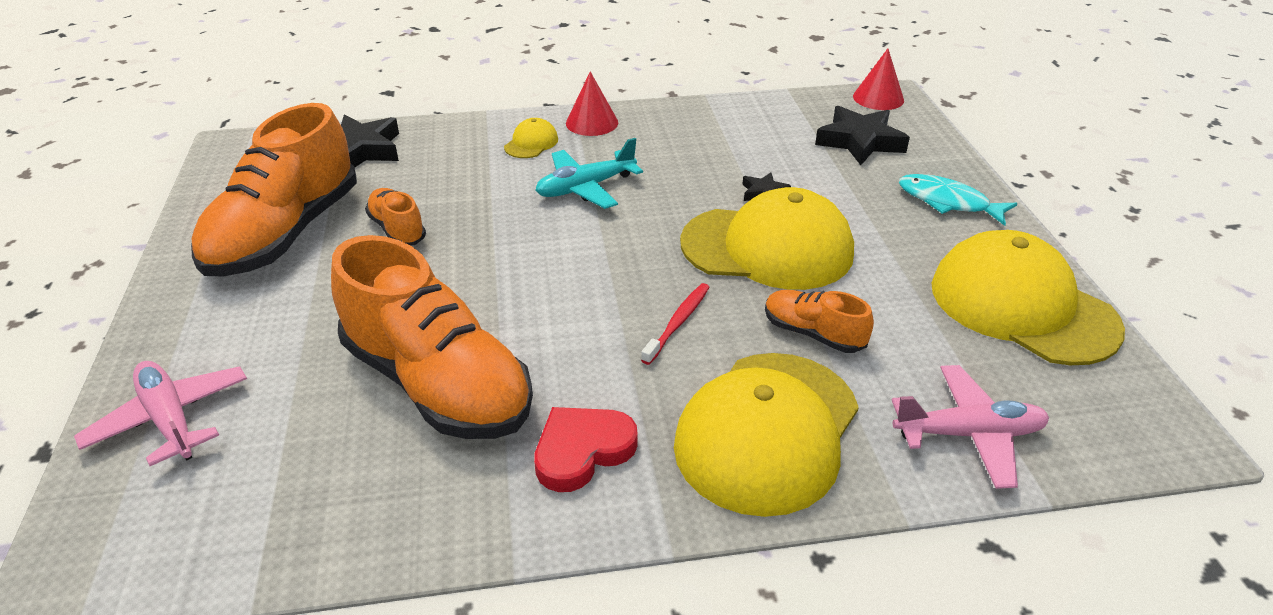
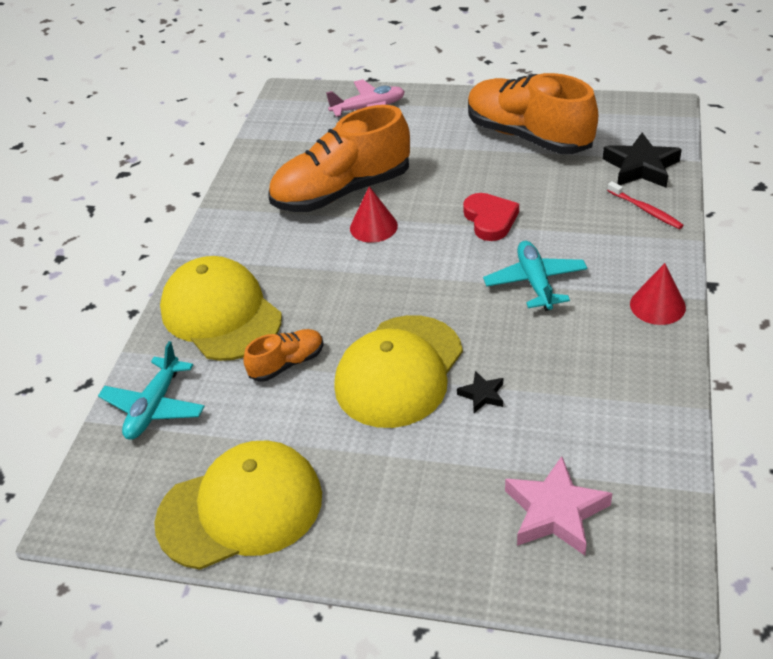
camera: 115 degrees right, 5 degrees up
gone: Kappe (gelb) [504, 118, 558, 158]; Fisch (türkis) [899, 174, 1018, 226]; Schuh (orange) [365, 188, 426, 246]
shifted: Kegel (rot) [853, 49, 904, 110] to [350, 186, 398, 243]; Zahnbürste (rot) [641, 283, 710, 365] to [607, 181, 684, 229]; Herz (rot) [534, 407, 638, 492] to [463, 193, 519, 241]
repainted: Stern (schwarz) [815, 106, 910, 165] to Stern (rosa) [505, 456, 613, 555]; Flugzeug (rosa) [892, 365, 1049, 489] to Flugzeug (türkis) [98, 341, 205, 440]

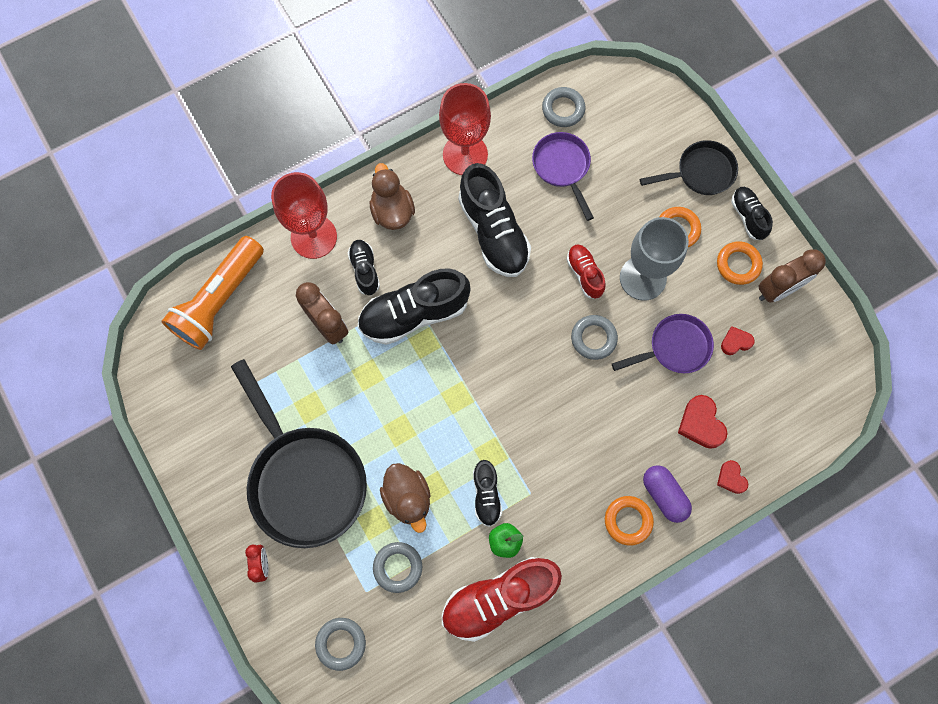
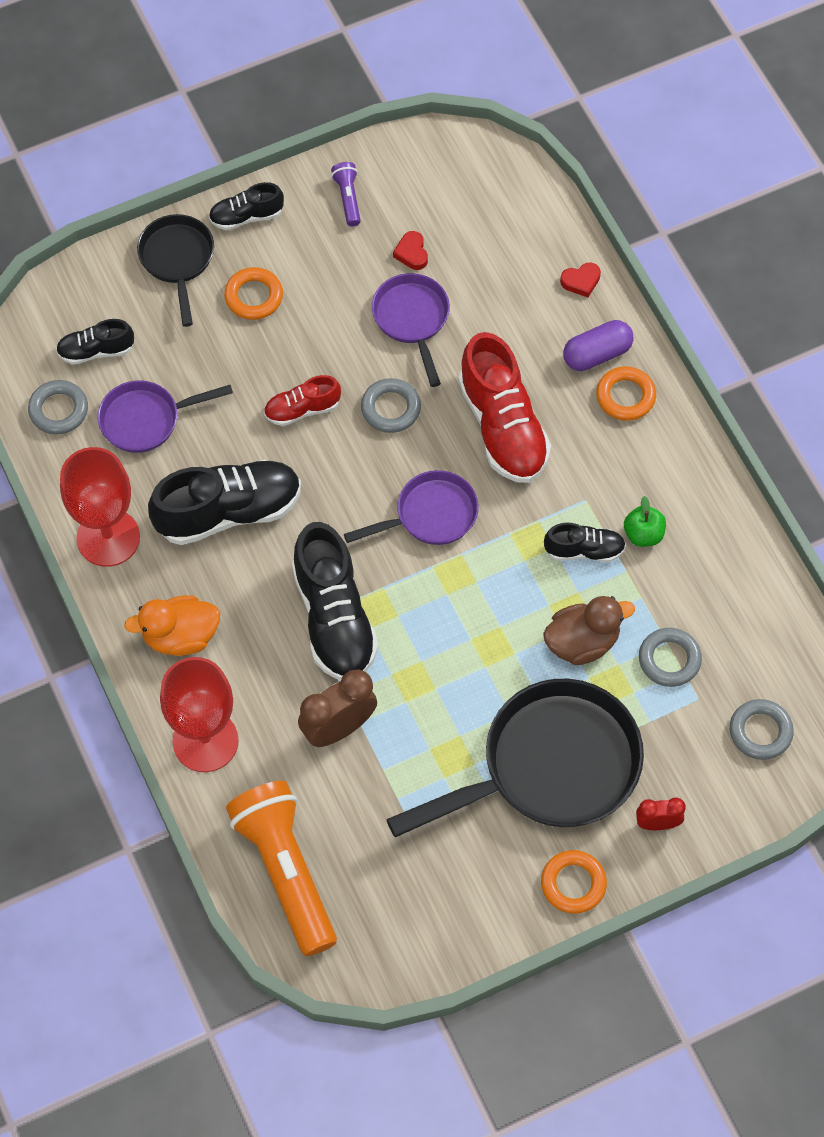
camera: 85 degrees left, 10 degrees down
gone: Kelch (grau) [620, 217, 689, 301]; Herz (rot) [678, 395, 728, 449]
new: Pfanne (lila) [344, 470, 479, 545]
shifted: Schuh (schwarz) [347, 240, 380, 296] to [56, 319, 134, 365]; Ring (orange) [717, 241, 763, 285] to [541, 850, 607, 914]; Schuh (rot) [442, 557, 562, 642] to [458, 332, 551, 483]
swapped: Wecker (braun) [758, 249, 826, 303] to Taschenlampe (lila) [331, 162, 361, 226]
repainted: Ente (braun) [370, 163, 415, 230] to Ente (orange) [124, 595, 220, 656]
rotated: Taschenlampe (orange) [161, 236, 264, 350] = [226, 781, 337, 956] 150 degrees counterclockwise

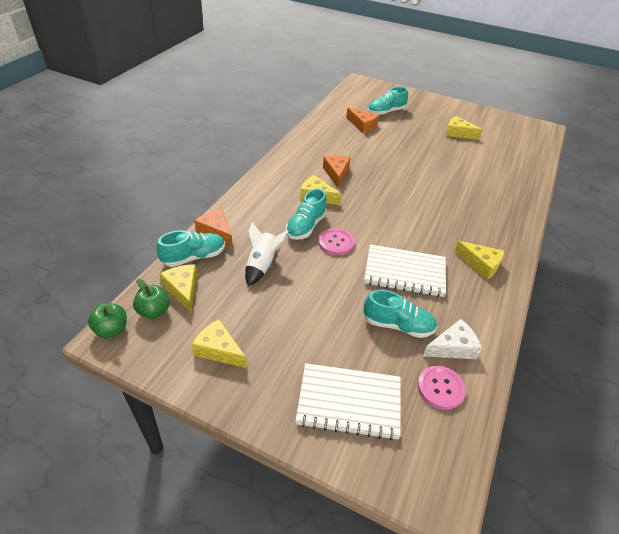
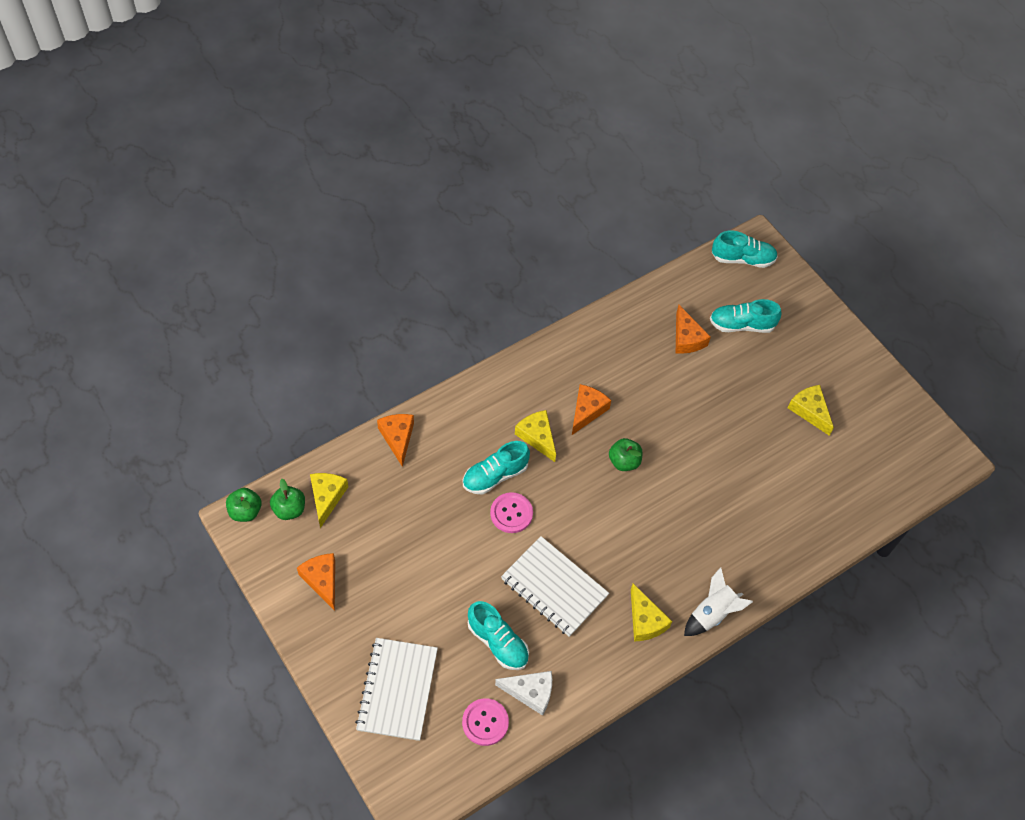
camera: 30 degrees right, 15 degrees up
new: Apfel (grün) [609, 438, 642, 471]
shifted: Rakete (weiß) [245, 222, 288, 286] to [684, 567, 753, 636]; Schuh (türkis) [157, 230, 225, 267] to [712, 231, 778, 268]
repainted: Käse (gelb) [191, 319, 247, 368] to Käse (orange) [297, 553, 335, 611]
rotated: Notizbuch (weiß) [295, 363, 401, 440] = [355, 638, 438, 741] 60 degrees clockwise

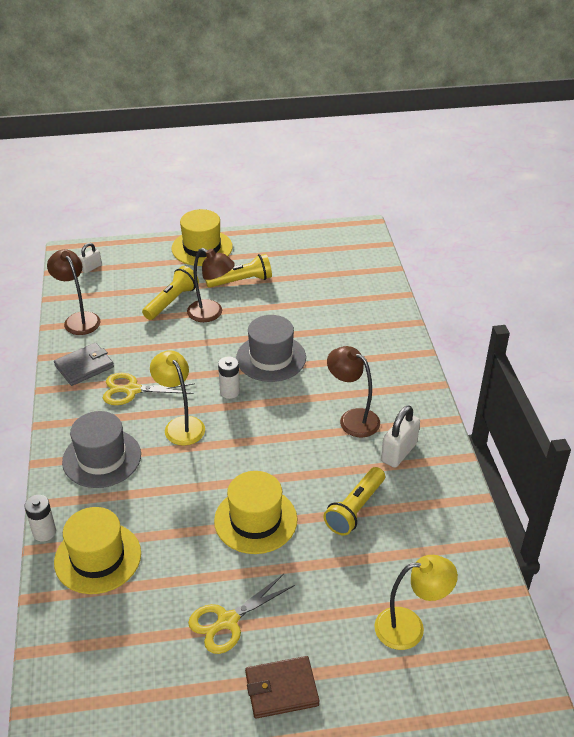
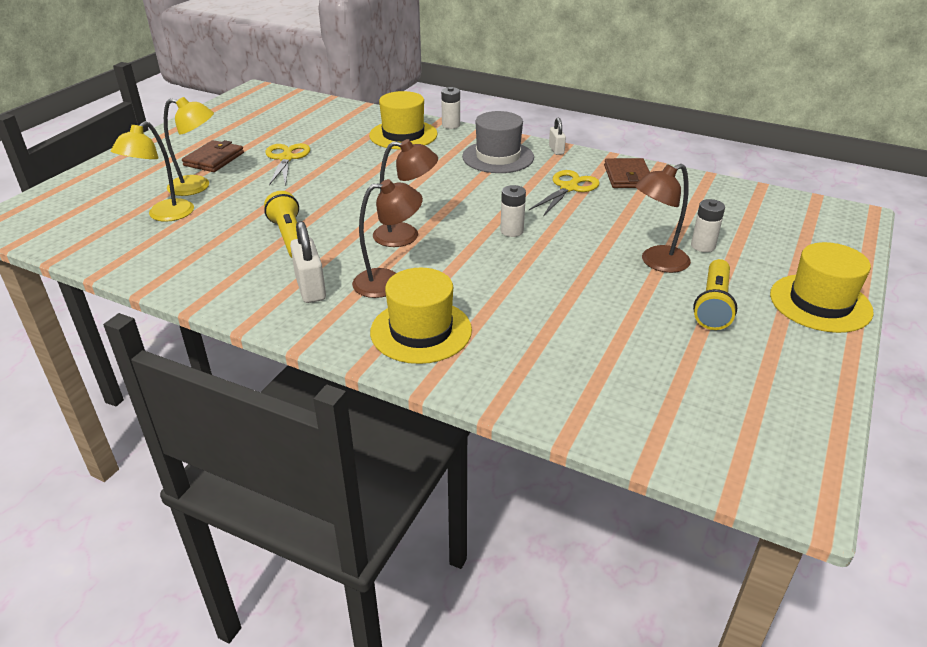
camera: 125 degrees right, 5 degrees down
gone: Hut (grau) [236, 315, 306, 382]
shifted: Vorhängeschloss (weiß) [79, 243, 102, 273] to [549, 117, 566, 155]; Lampe (braun) [47, 249, 100, 335] to [373, 139, 438, 247]; Lampe (gelb) [150, 350, 205, 446] to [164, 97, 214, 196]; Hut (gelb) [214, 471, 297, 554] to [370, 268, 472, 364]
swapped: Taschenlampe (gelb) [142, 266, 199, 320] to Batterie (weiß) [691, 199, 725, 252]
repainted: Geldbörse (grau) [54, 343, 114, 386] to Geldbörse (braun) [604, 158, 650, 188]

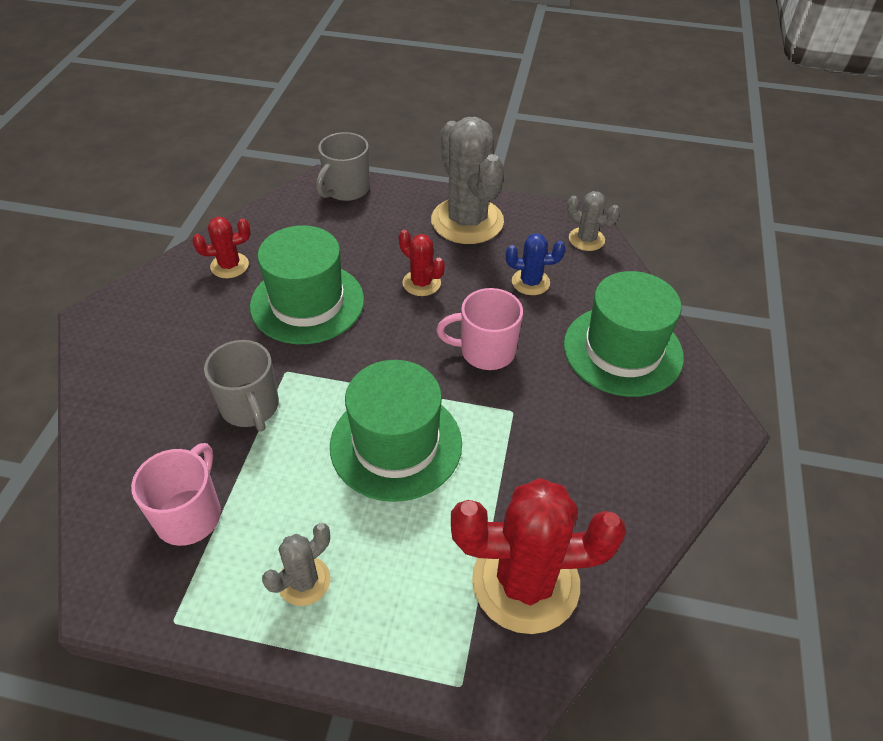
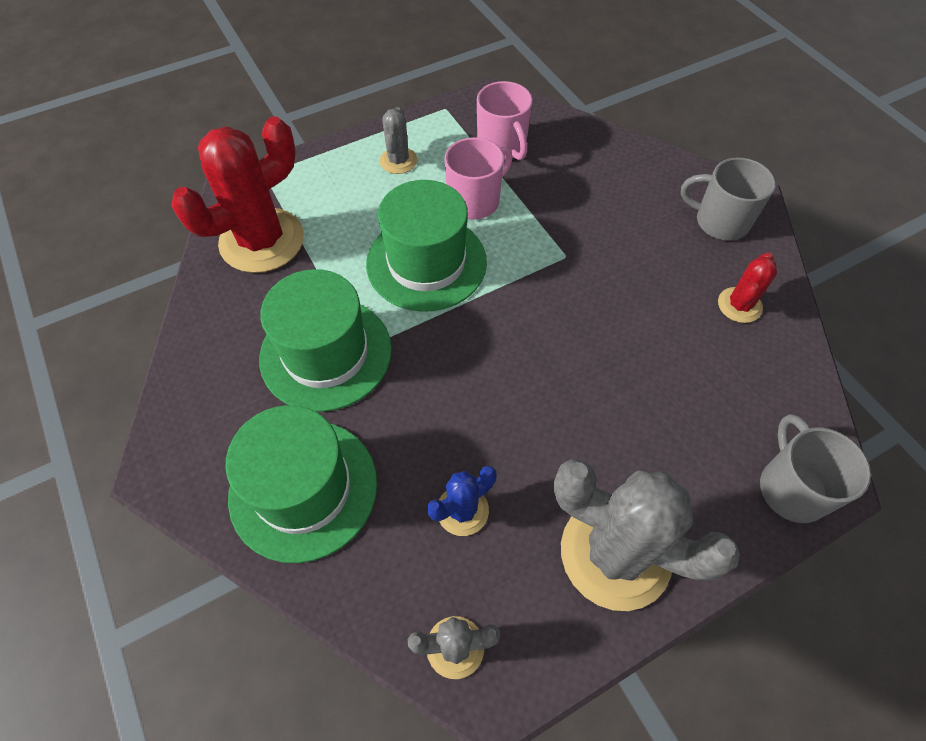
camera: 140 degrees right, 10 degrees up
gone: Kaktus (rot) [399, 230, 445, 296]
shifted: Hut (grün) [250, 225, 364, 344] to [259, 269, 392, 412]; Tasse (rosa) [437, 288, 523, 370] to [444, 137, 513, 219]; Tasse (grau) [204, 340, 279, 432] to [681, 157, 776, 241]

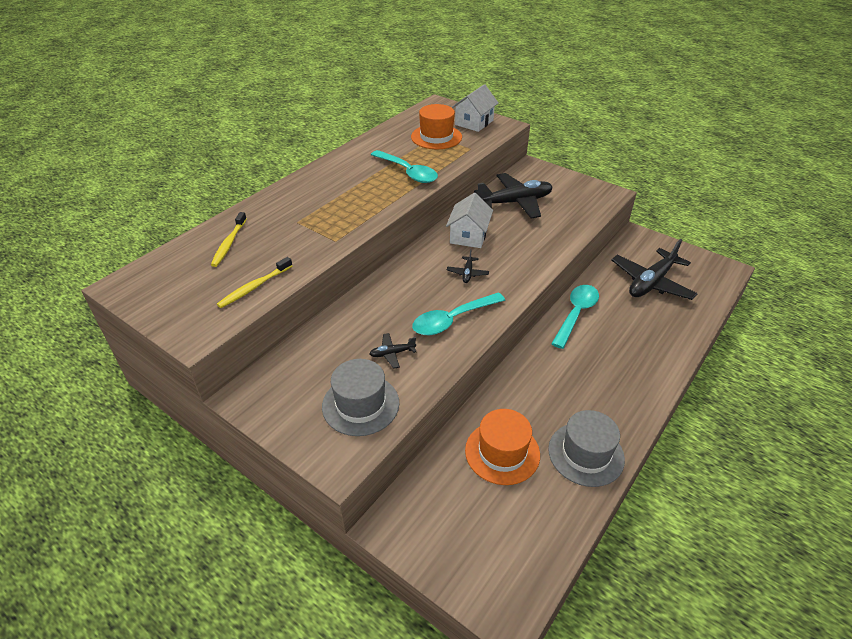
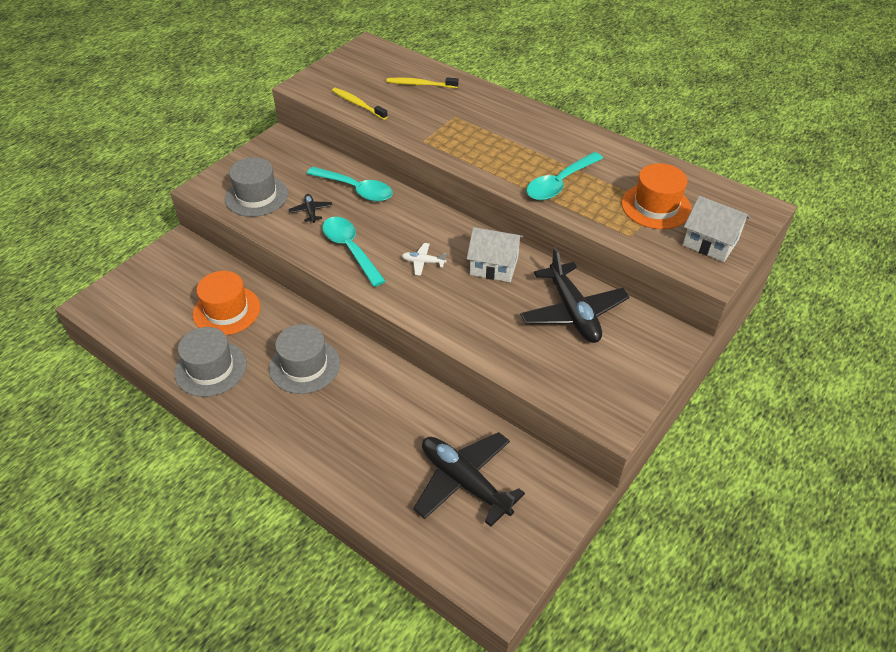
camera: 90 degrees right, 5 degrees up
new: Hut (grau) [269, 324, 340, 394]
shifted: Löffel (türkis) [551, 285, 599, 349] to [307, 167, 393, 202]
repainted: Flugzeug (schwarz) [447, 249, 489, 283] to Flugzeug (weiß) [402, 243, 447, 276]

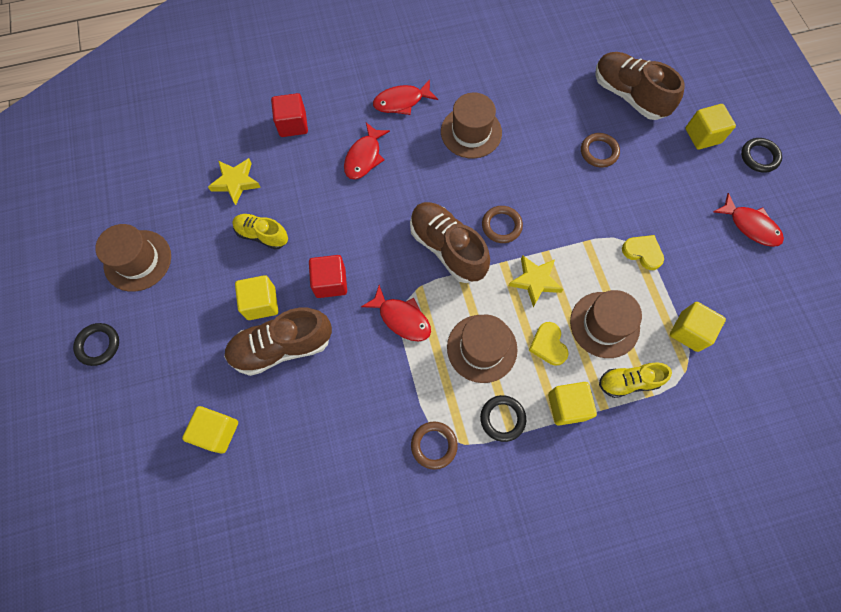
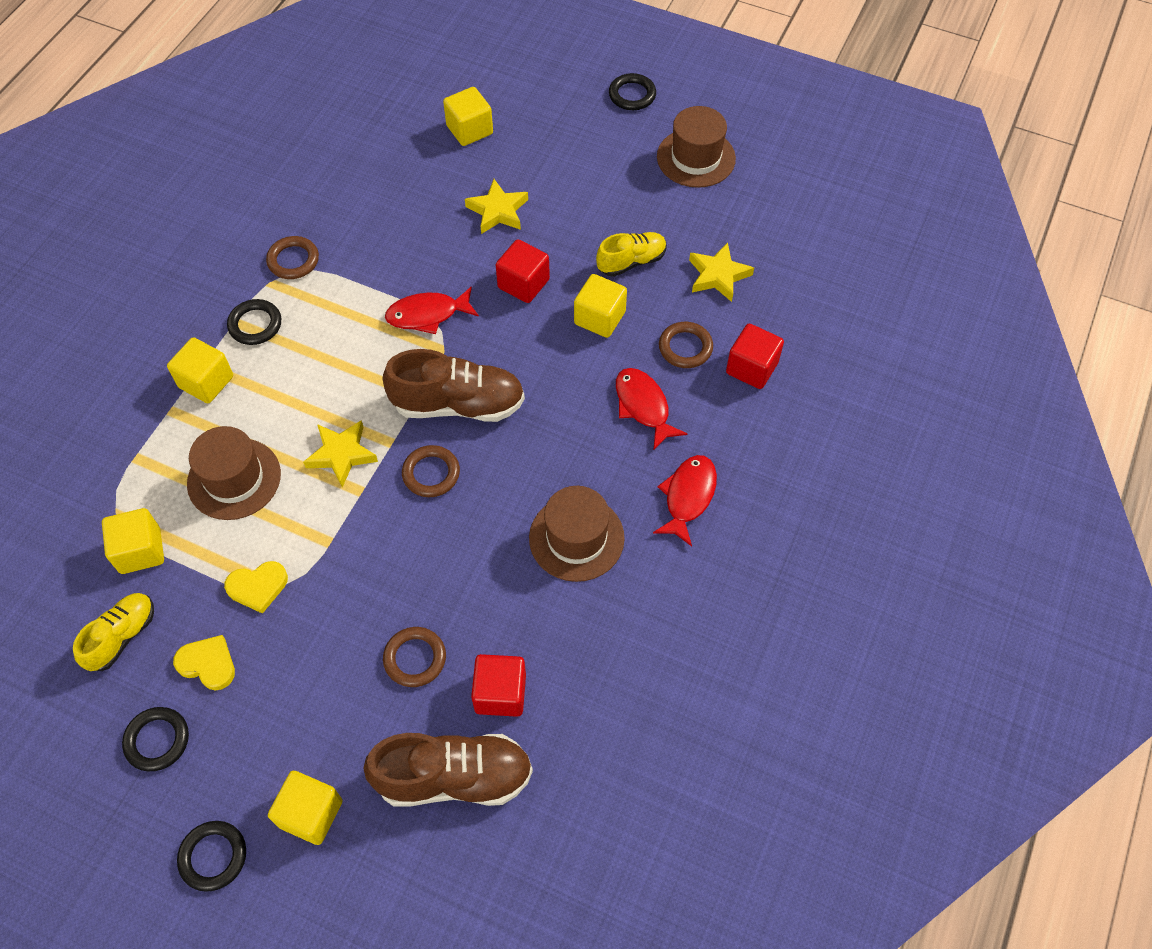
camera: 130 degrees right, 10 degrees down
gone: Hut (braun) [447, 315, 518, 383]
new: Ring (braun) [659, 322, 713, 368]; Kubus (rot) [471, 654, 526, 717]
shifted: Kubus (gelb) [235, 275, 278, 320] to [574, 274, 627, 338]; Herz (gelb) [529, 322, 569, 366] to [173, 635, 235, 691]; Schuh (gelb) [599, 363, 672, 398] to [73, 593, 154, 671]
swapped: Fisch (rot) [713, 193, 784, 247] to Ring (schwarz) [122, 707, 189, 771]; Schuh (braun) [224, 308, 332, 376] to Stern (gelb) [465, 179, 528, 234]

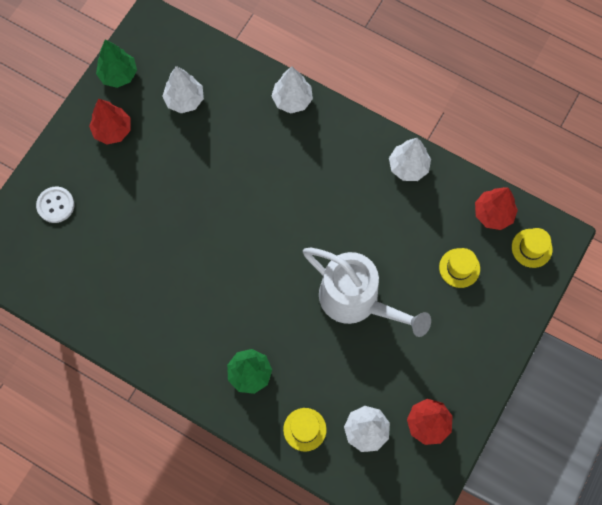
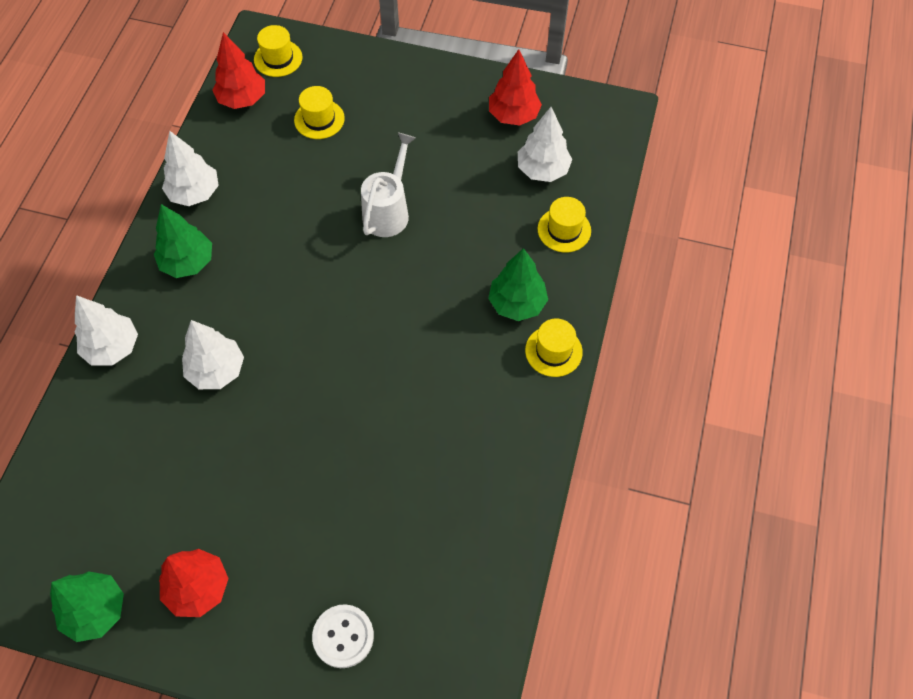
camera: 105 degrees left, 10 degrees down
new: Baum (grün) [154, 204, 212, 278]; Hut (gelb) [525, 318, 583, 377]
shifted: Baum (weiß) [162, 66, 204, 113] to [182, 320, 244, 389]
scaled: Gießkanne (weiß) [303, 248, 431, 337] = [361, 132, 415, 237] x0.61

